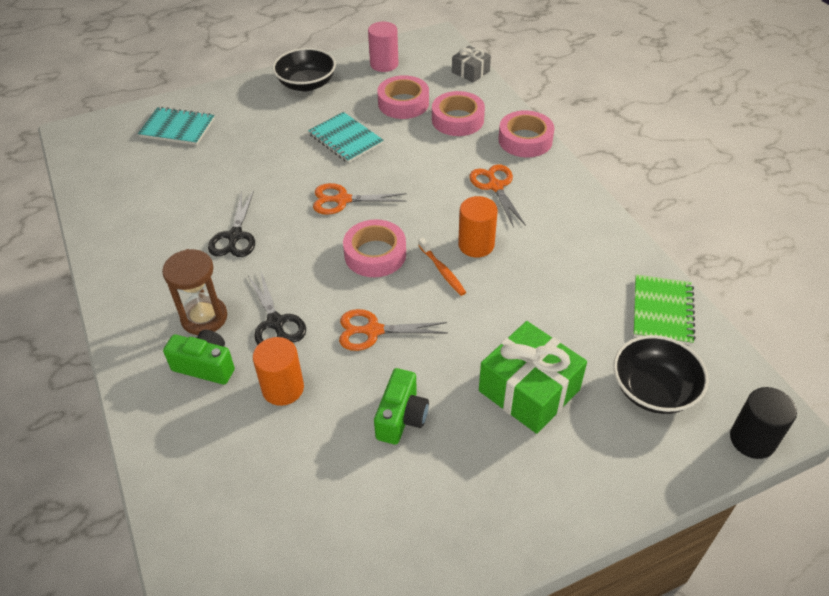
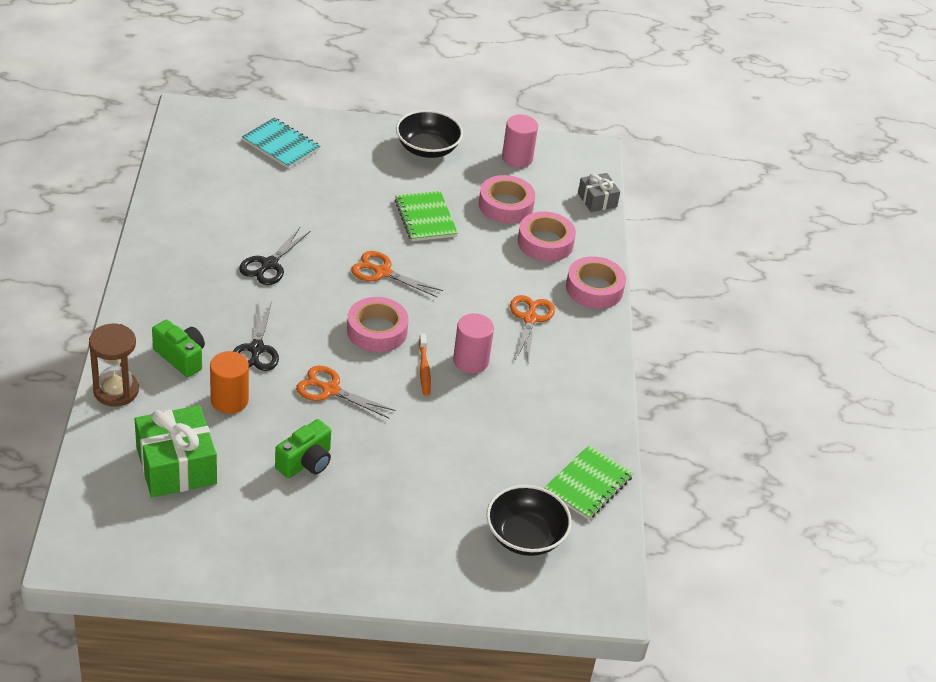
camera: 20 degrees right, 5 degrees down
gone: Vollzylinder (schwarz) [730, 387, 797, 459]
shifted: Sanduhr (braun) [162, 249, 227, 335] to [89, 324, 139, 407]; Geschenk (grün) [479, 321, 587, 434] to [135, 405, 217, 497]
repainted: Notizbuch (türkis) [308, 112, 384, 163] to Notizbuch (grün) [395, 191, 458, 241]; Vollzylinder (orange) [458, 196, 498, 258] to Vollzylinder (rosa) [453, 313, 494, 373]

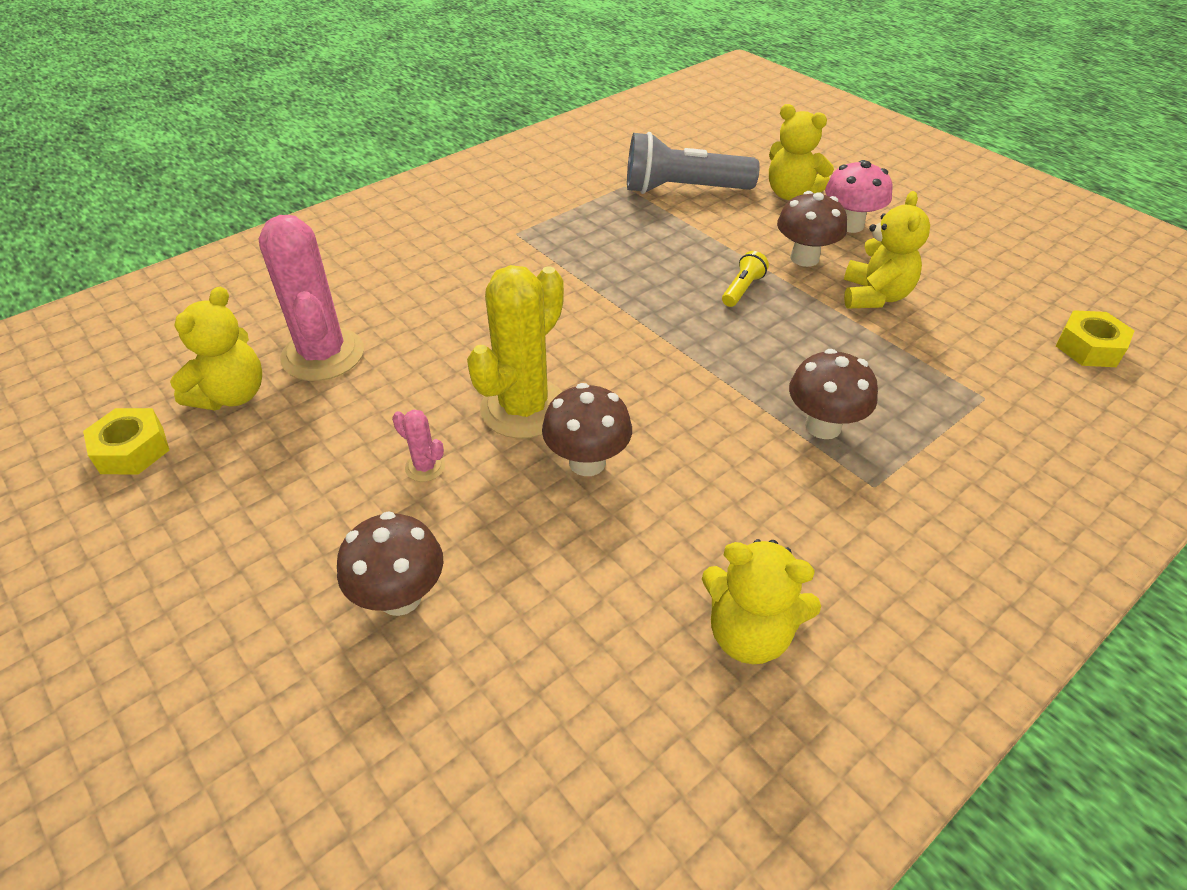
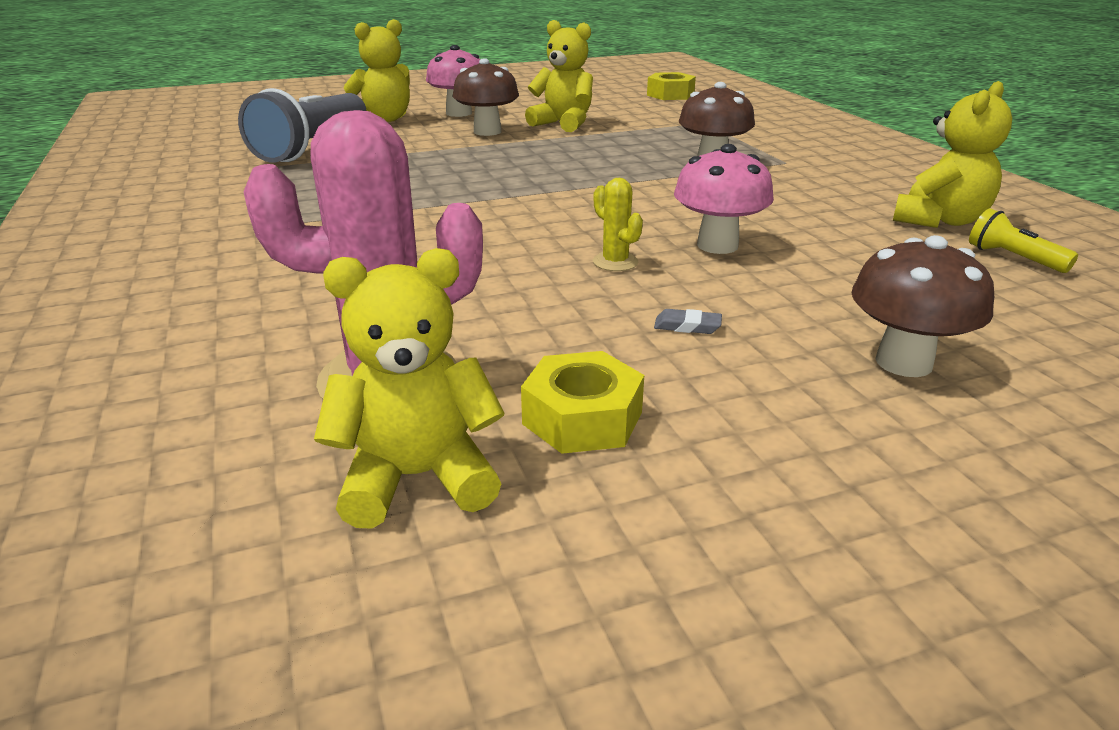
camera: 70 degrees left, 15 degrees down
shifted: Taschenlampe (gelb) [722, 251, 769, 307] to [969, 208, 1078, 273]; Sechskantmutter (gelb) [83, 408, 169, 474] to [521, 351, 644, 454]
swapped: Kaktus (rosa) [392, 409, 445, 482] to Radiergummi (grau) [654, 309, 722, 334]
repainted: Pilz (braun) [542, 383, 632, 476] to Pilz (rosa) [674, 144, 774, 254]
rotated: Teddybär (gelb) [170, 287, 262, 410] = [314, 248, 505, 529] 60 degrees counterclockwise
scaled: Kaktus (gelb) [467, 265, 564, 439] = [593, 178, 643, 271] x0.43

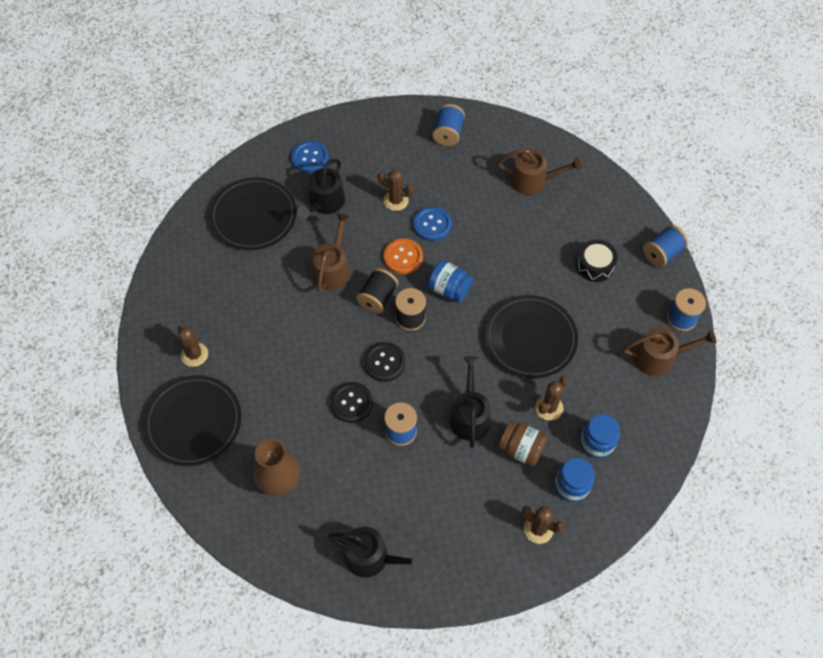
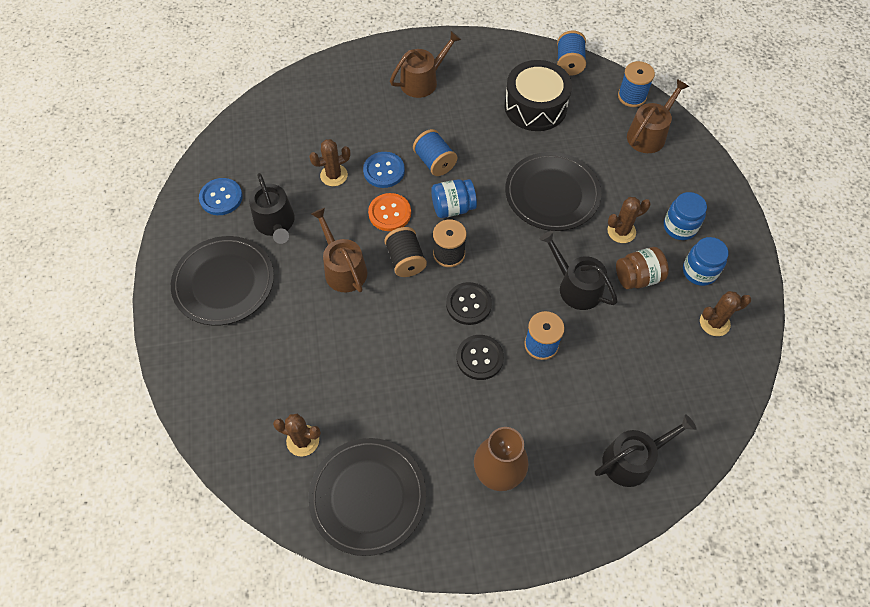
camera: 45 degrees left, 0 degrees up
shifted: Garnrolle (blau) [433, 104, 465, 146] to [413, 129, 457, 176]
rotated: Kaktus (braun) [535, 376, 568, 421] = [608, 197, 651, 243] 75 degrees clockwise
scaled: Trommel (schwarz) [576, 239, 618, 282] = [505, 60, 572, 131] x1.67

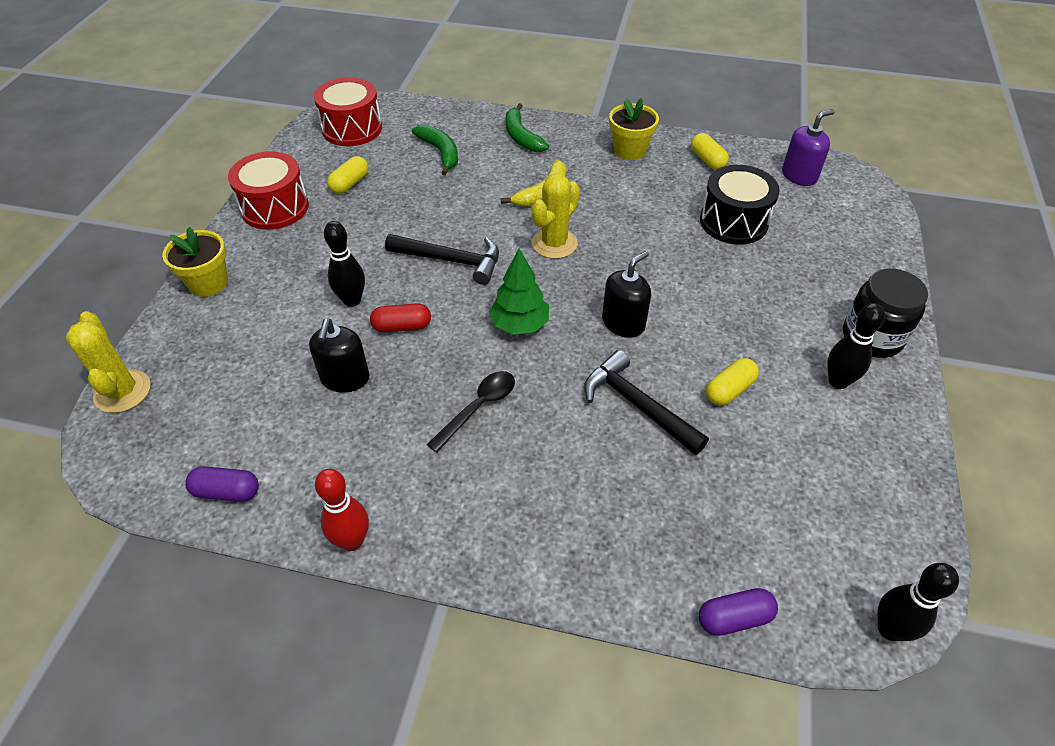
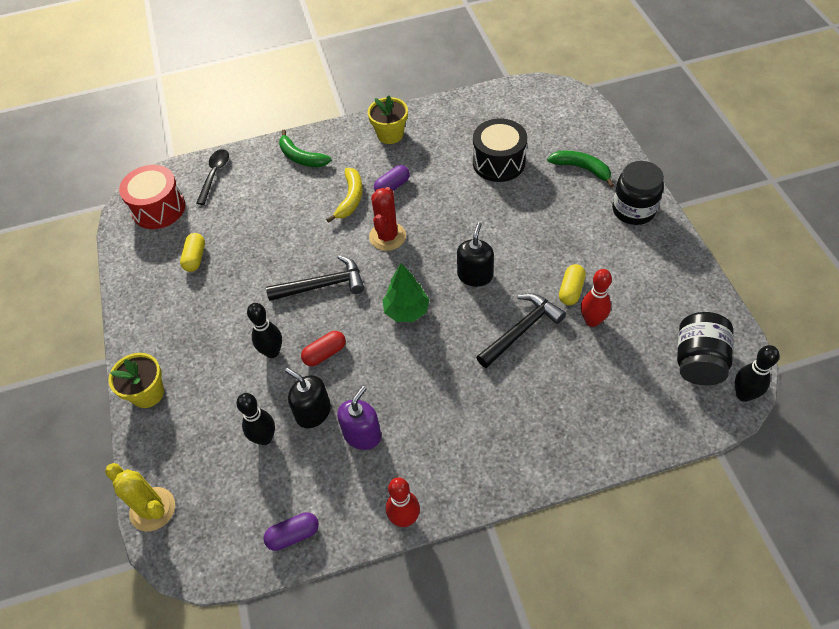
camera: 25 degrees left, 5 degrees up
gone: Kapsel (gelb) [691, 133, 729, 170]; Trommel (rot) [228, 151, 309, 230]
new: Bowlingkegel (rot) [581, 269, 612, 327]; Einmachglas (schwarz) [677, 312, 733, 385]
shifted: Seifenspender (lila) [782, 109, 835, 186] to [337, 386, 381, 450]; Banane (grün) [412, 125, 458, 175] to [547, 150, 614, 187]; Bowlingkegel (schwarz) [827, 303, 885, 389] to [237, 393, 275, 445]; Löffel (schwarz) [426, 371, 515, 453] to [196, 149, 229, 205]; Kapsel (lila) [699, 588, 778, 636] to [374, 165, 410, 191]
repainted: Kaktus (gelb) [532, 173, 580, 259] to Kaktus (rot) [369, 187, 406, 251]
rotated: Seifenspender (schwarz) [309, 319, 370, 393] = [285, 368, 331, 428] 150 degrees clockwise; Hammer (schwarz) [584, 350, 709, 455] = [476, 293, 566, 368] 120 degrees clockwise

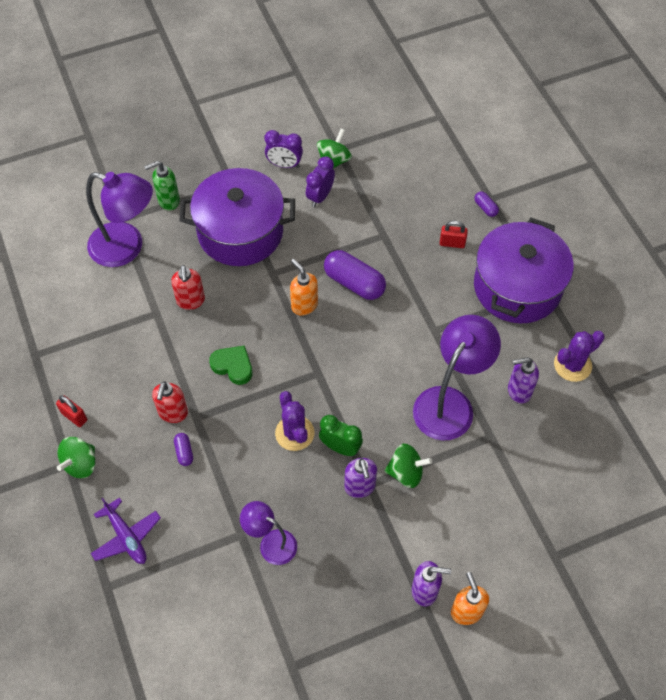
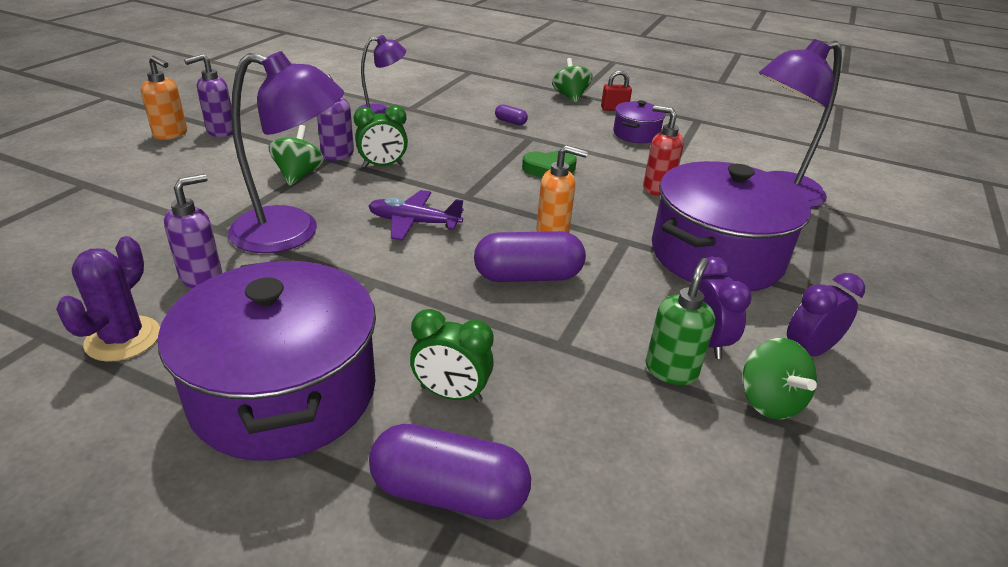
camera: 135 degrees right, 25 degrees down
gone: Seifenspender (rot) [152, 381, 188, 423]; Kaktus (lila) [275, 391, 314, 451]
new: Kochtopf (lila) [613, 100, 666, 143]
shifted: Seifenspender (grün) [144, 161, 180, 210] to [646, 258, 715, 385]; Flugzeug (lila) [91, 497, 161, 564] to [368, 190, 464, 240]
swapped: Vorhängeschloss (rot) [440, 221, 468, 248] to Wecker (grün) [410, 309, 494, 403]
rotated: Lampe (lila) [413, 315, 501, 441] = [228, 51, 344, 253] 75 degrees counterclockwise; Kreisel (grün) [384, 444, 432, 488] = [269, 125, 324, 186] 135 degrees clockwise
scaled: Kapsel (lila) [474, 191, 499, 217] = [369, 424, 531, 520] x2.13

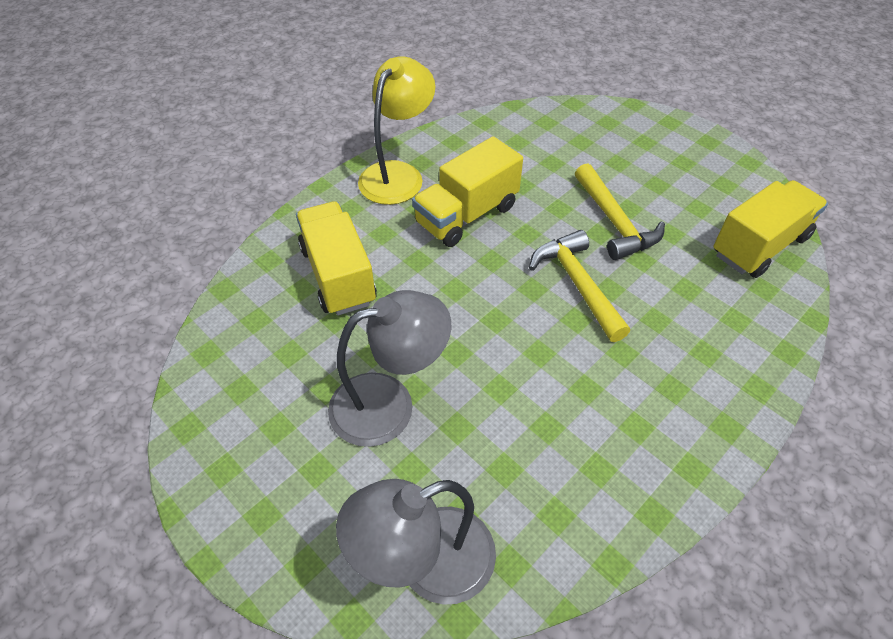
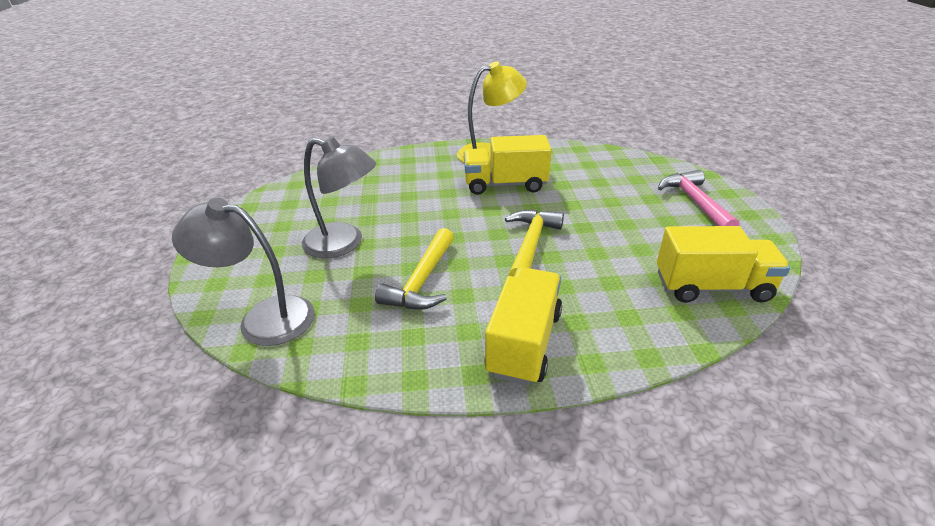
camera: 40 degrees right, 15 degrees down
new: Hammer (rosa) [658, 170, 739, 226]
shifted: Hammer (gelb) [575, 163, 665, 260] to [375, 228, 454, 310]; Lastwagen (gelb) [296, 201, 377, 316] to [484, 267, 562, 386]

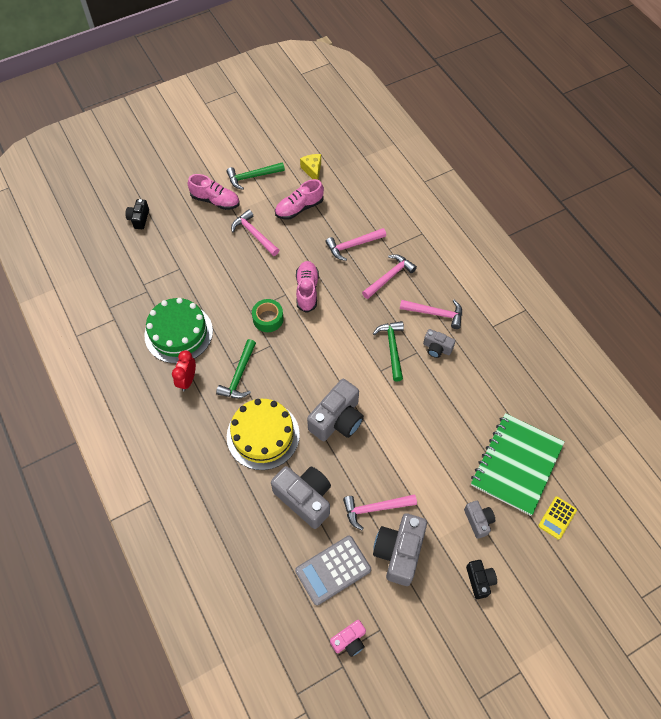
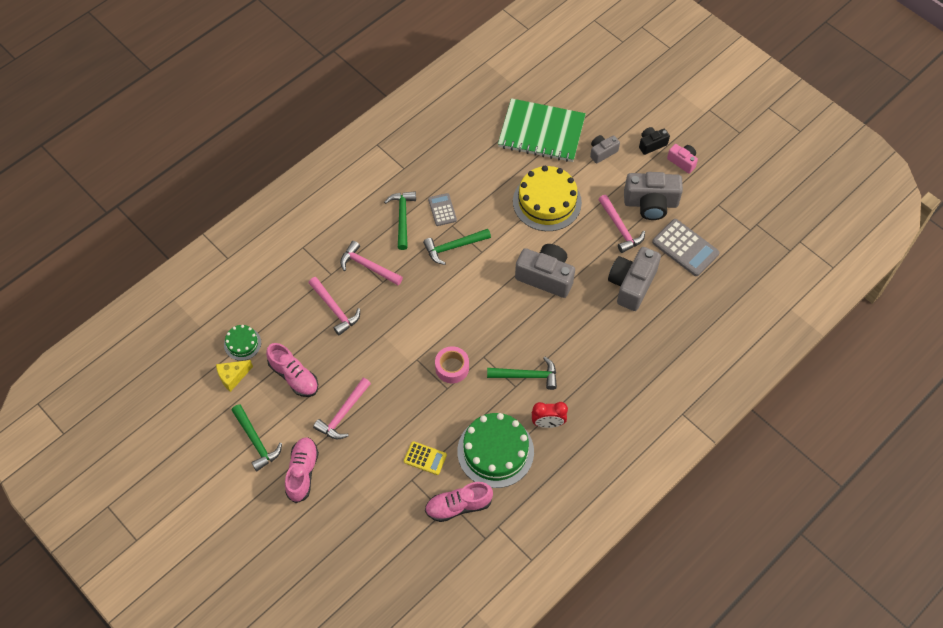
camera: 105 degrees left, 0 degrees up
gone: Kamera (schwarz) [125, 199, 149, 229]
new: Kuchen (grün) [224, 325, 261, 361]
shifted: Schuh (rosa) [296, 261, 319, 313] to [425, 482, 493, 522]; Kuchen (gelb) [227, 399, 300, 470] to [513, 166, 582, 231]; Taschenrechner (gelb) [538, 496, 577, 540] to [404, 441, 447, 475]; Kamera (rosa) [330, 620, 366, 657] to [667, 144, 698, 174]
swapped: Kamera (grau) [423, 329, 455, 358] to Taschenrechner (grau) [428, 193, 457, 226]
repainted: Klebeband (grün) [252, 299, 284, 332] to Klebeband (rosa) [435, 346, 469, 383]; Hammer (rosa) [400, 300, 462, 329] to Hammer (grün) [384, 191, 416, 250]

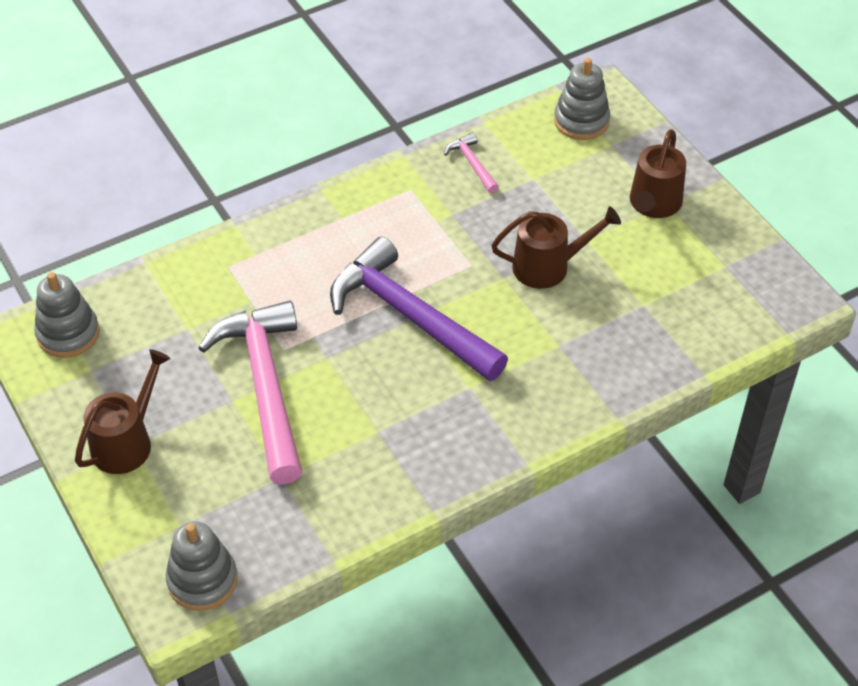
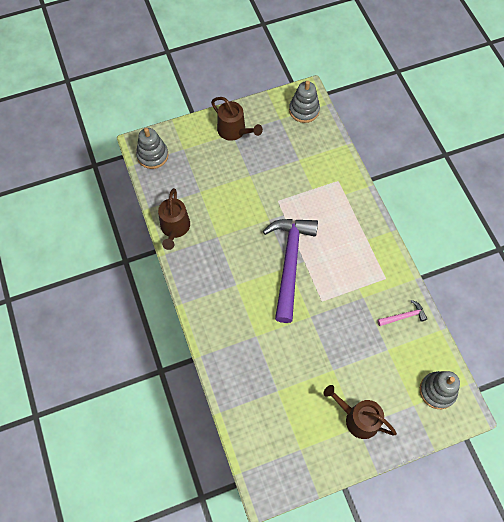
camera: 100 degrees right, 15 degrees up
gone: Hammer (rosa) [198, 301, 302, 485]
shifted: Gießkanne (braun) [491, 206, 621, 289] to [158, 188, 190, 250]
rotated: Hammer (lila) [330, 237, 508, 381] = [263, 219, 318, 323] 45 degrees counterclockwise

